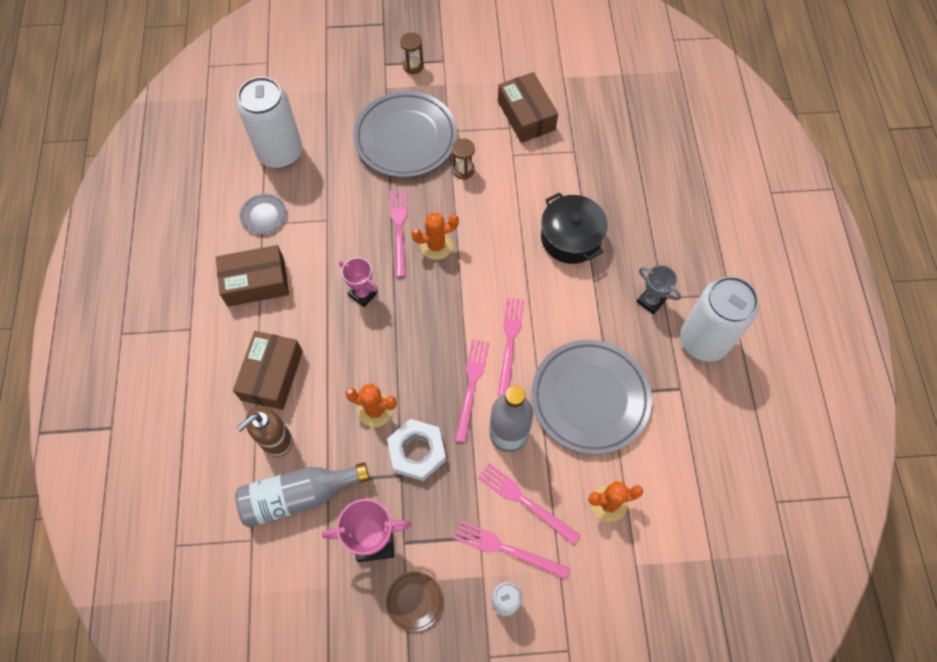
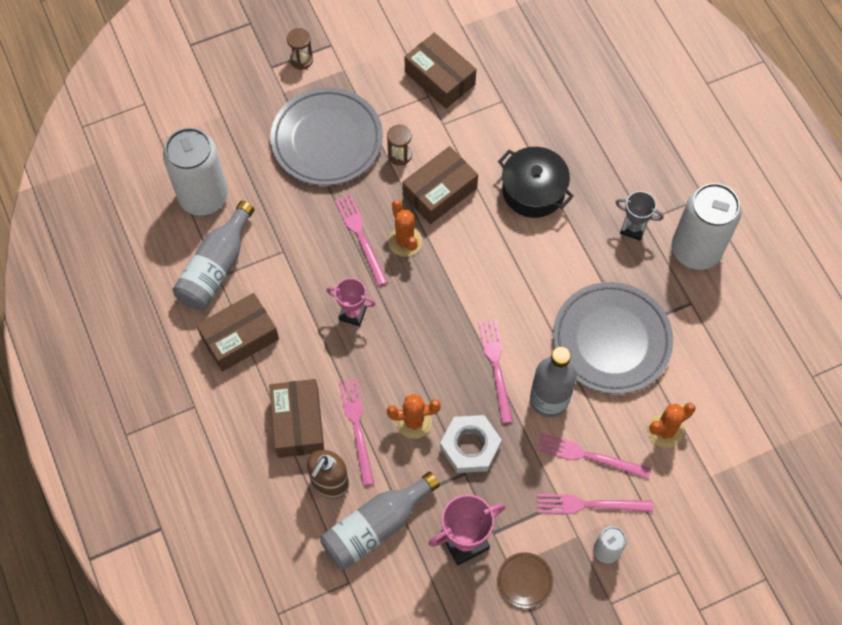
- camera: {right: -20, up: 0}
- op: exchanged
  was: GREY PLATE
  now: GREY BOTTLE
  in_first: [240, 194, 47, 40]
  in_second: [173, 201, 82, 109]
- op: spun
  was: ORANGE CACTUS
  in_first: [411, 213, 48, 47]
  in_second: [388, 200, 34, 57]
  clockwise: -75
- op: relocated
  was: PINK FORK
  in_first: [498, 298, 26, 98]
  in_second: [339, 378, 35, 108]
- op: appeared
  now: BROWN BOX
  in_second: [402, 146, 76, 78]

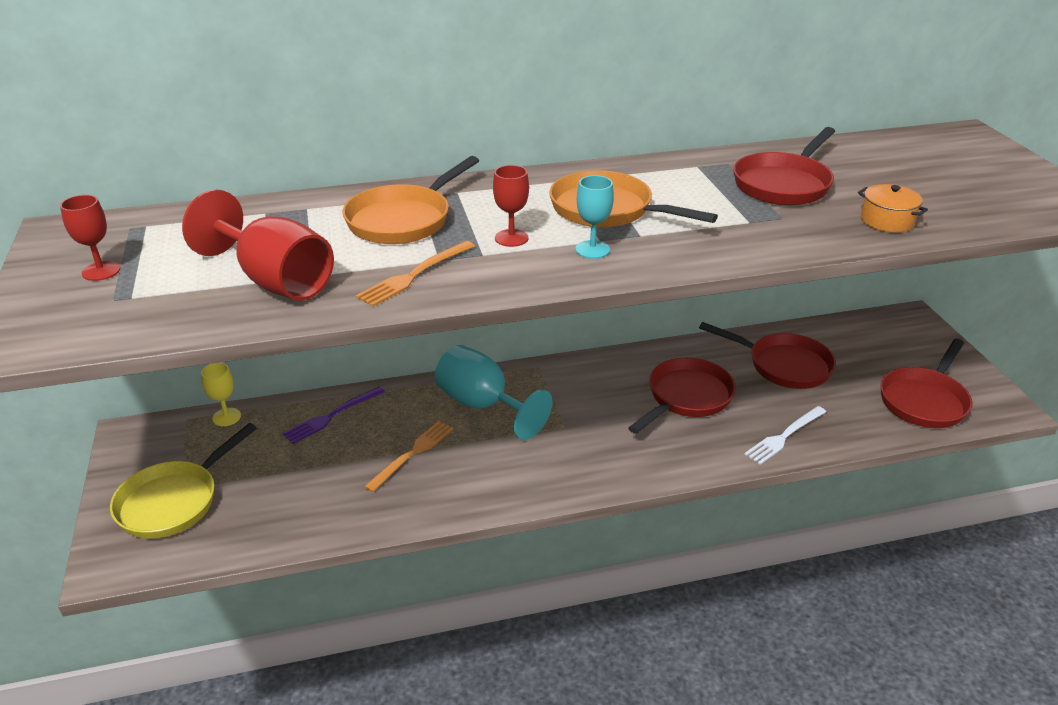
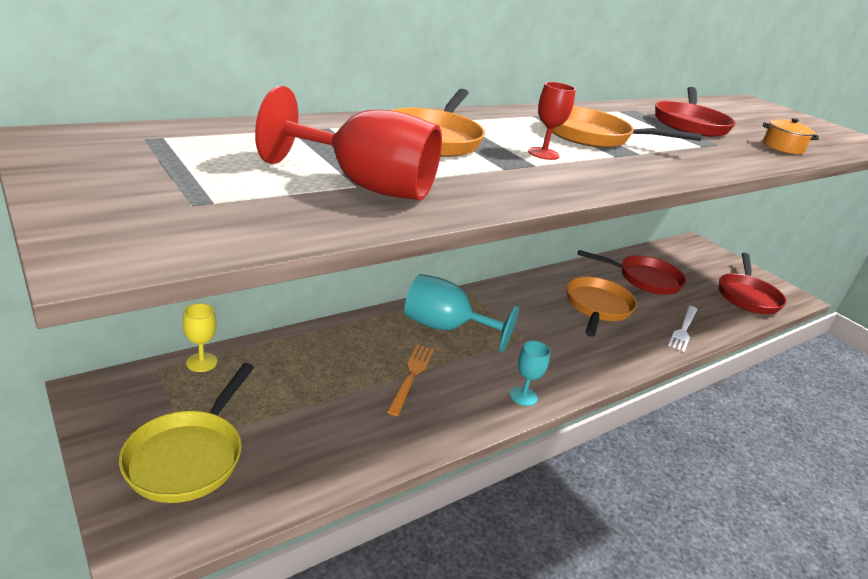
- camera: {right: -25, up: -5}
- op: relocated
  was: TURQUOISE GOBLET
  in_first: [576, 175, 38, 84]
  in_second: [510, 341, 41, 65]
- op: missing
  was: RED GOBLET
  in_first: [60, 195, 60, 86]
- op: missing
  was: ORANGE FORK
  in_first: [356, 241, 119, 66]
- op: colour
  was: RED PAN
  now: ORANGE PAN
  in_first: [628, 358, 108, 76]
  in_second: [567, 277, 70, 60]
- op: missing
  was: PURPLE FORK
  in_first: [283, 387, 102, 57]

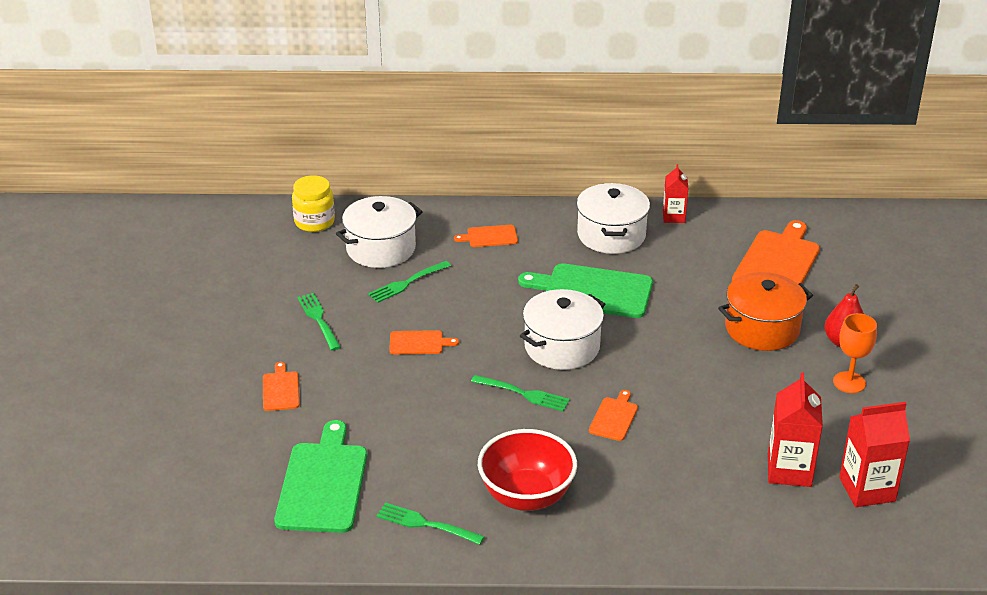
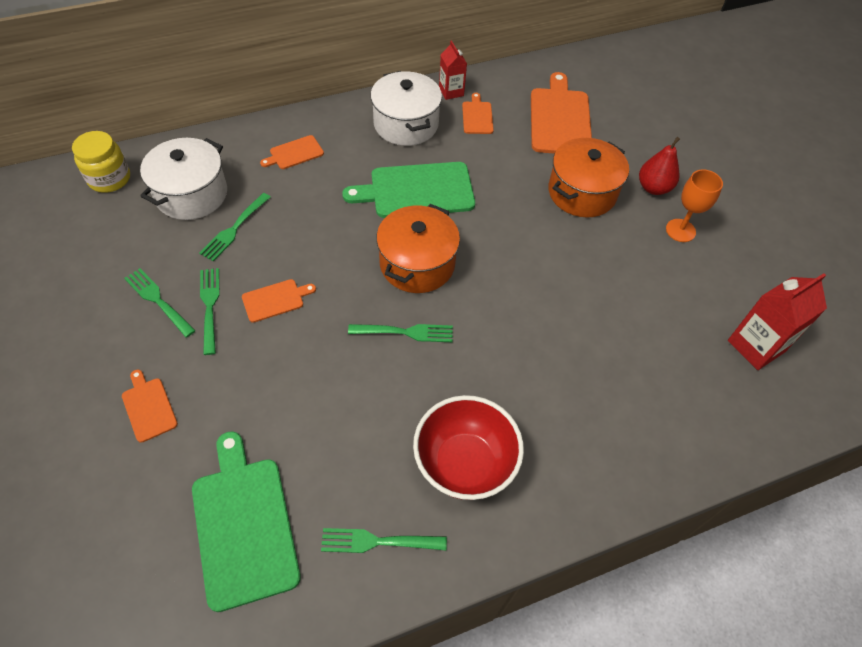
- camera: {right: -25, up: 20}
- op: colour
  was: WHITE POT
  now: ORANGE POT
  in_first: [520, 289, 85, 81]
  in_second: [376, 204, 84, 89]
- op: missing
  was: RED CARTON
  in_first: [768, 372, 55, 115]
- op: relocated
  was: ORANGE CUTTING BOARD
  in_first: [589, 390, 49, 51]
  in_second: [462, 93, 32, 41]
- op: appeared
  now: GREEN FORK
  in_second: [200, 268, 20, 87]

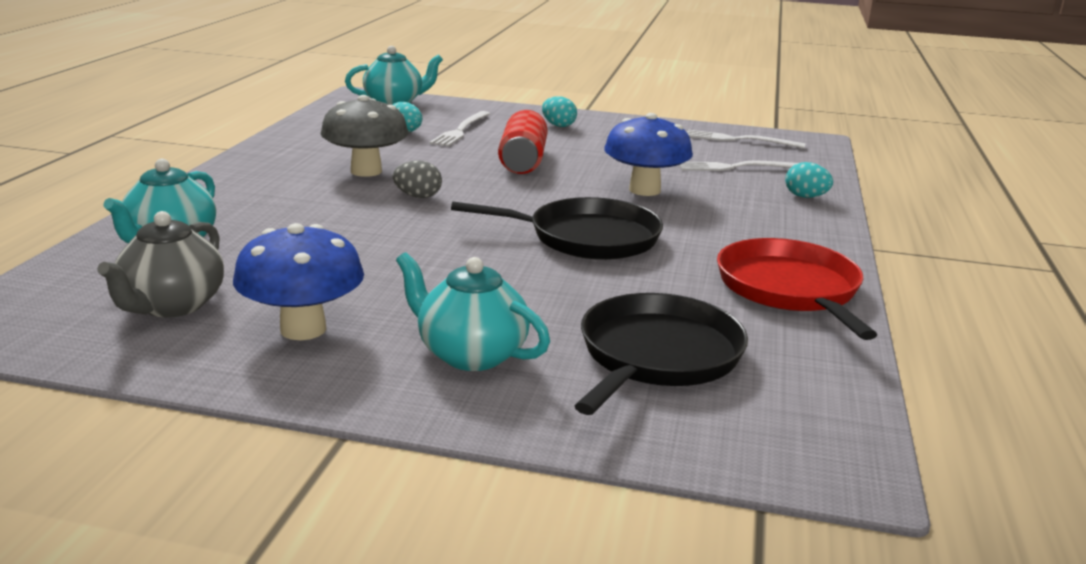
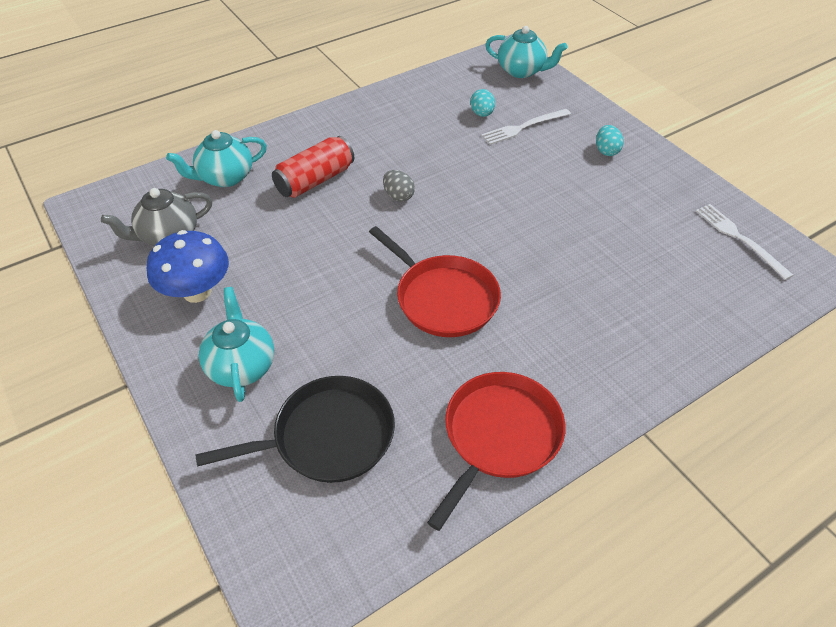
- camera: {right: 45, up: 25}
- op: missing
  was: GREY MUSHROOM
  in_first: [321, 95, 87, 82]
- op: relocated
  was: RED CAN
  in_first: [498, 110, 50, 64]
  in_second: [272, 136, 82, 62]
- op: missing
  was: BLUE MUSHROOM
  in_first: [604, 113, 89, 83]
- op: missing
  was: WHITE FORK
  in_first: [679, 160, 119, 11]
- op: missing
  was: TURQUOISE EGG
  in_first: [785, 162, 48, 36]
- op: colour
  was: BLACK PAN
  now: RED PAN
  in_first: [451, 197, 212, 63]
  in_second: [369, 226, 132, 111]

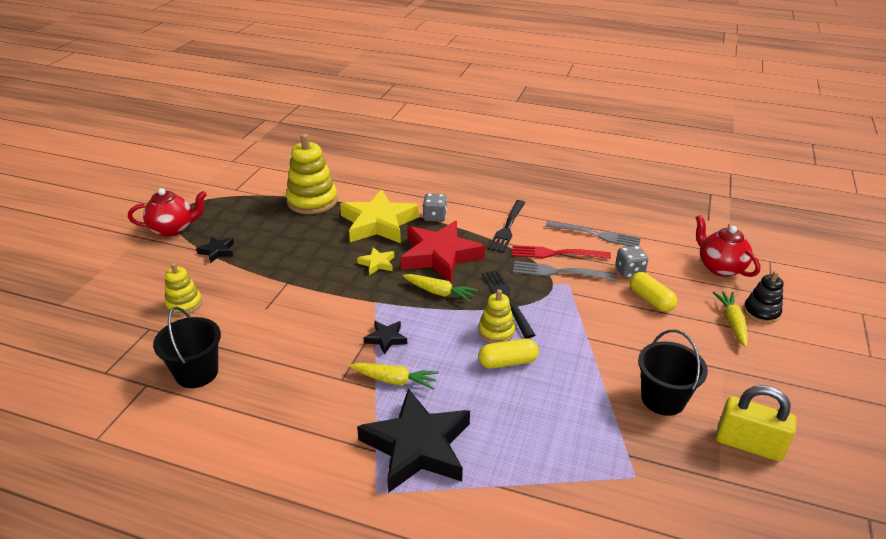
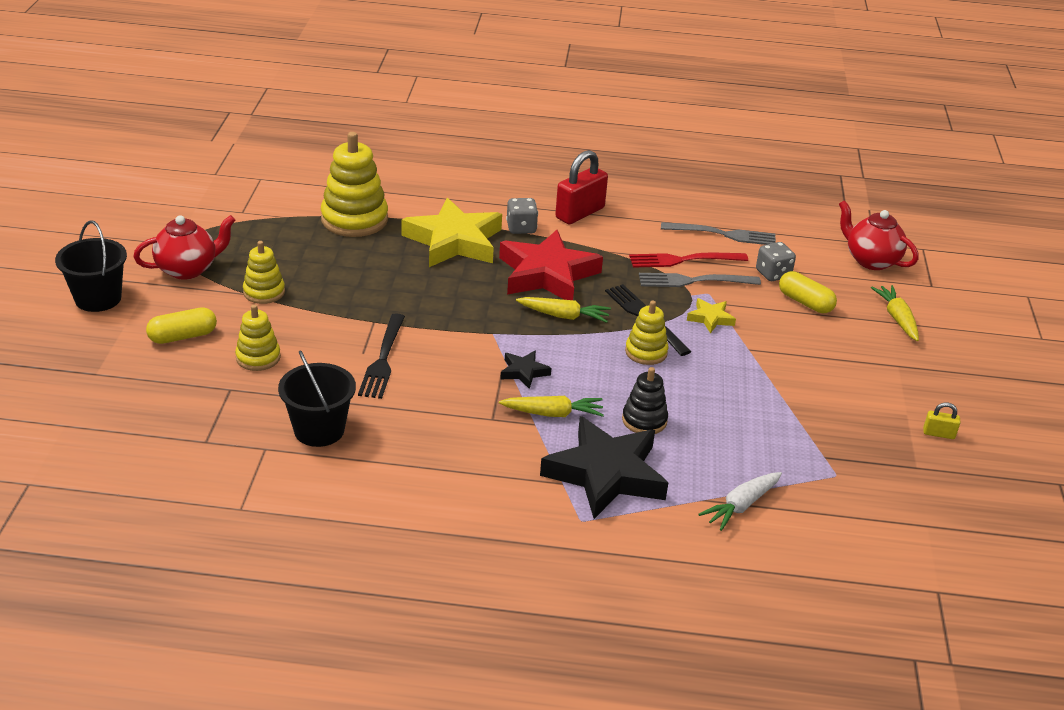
- camera: {right: -15, up: 0}
- op: relocated
  was: BLACK FORK
  in_first: [488, 200, 37, 53]
  in_second: [358, 313, 47, 86]
- op: exchanged
  was: BLACK STAR
  now: YELLOW STACKING TOY
  in_first: [196, 236, 38, 27]
  in_second: [243, 241, 42, 63]
- op: relocated
  was: YELLOW STAR
  in_first: [357, 247, 37, 28]
  in_second: [687, 298, 49, 35]
- op: relocated
  was: BLACK STACKING TOY
  in_first: [743, 271, 41, 53]
  in_second: [622, 367, 46, 67]
- op: relocated
  was: BLACK BUCKET
  in_first: [638, 330, 70, 86]
  in_second: [55, 220, 72, 92]
- op: relocated
  was: YELLOW CAPSULE
  in_first: [478, 339, 61, 29]
  in_second: [146, 307, 71, 37]
- op: size
  was: YELLOW PADLOCK
  in_first: [716, 385, 81, 76]
  in_second: [923, 402, 37, 37]
  ratio: 0.47
- op: appeared
  now: RED PADLOCK
  in_second: [555, 150, 53, 74]
- op: appeared
  now: WHITE CARROT
  in_second: [698, 472, 84, 59]

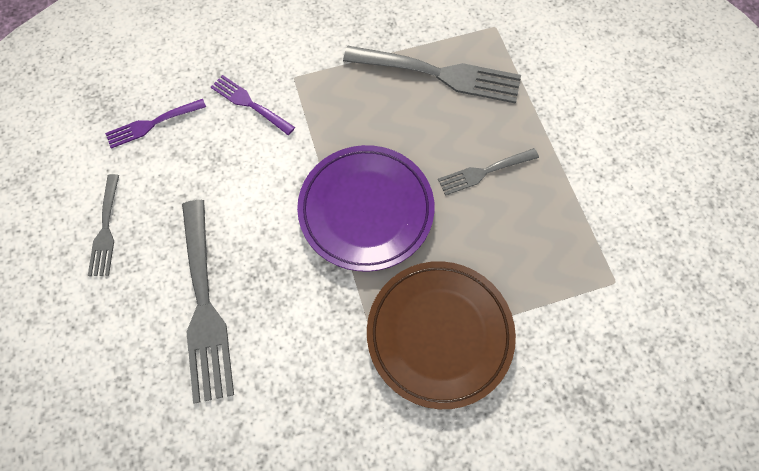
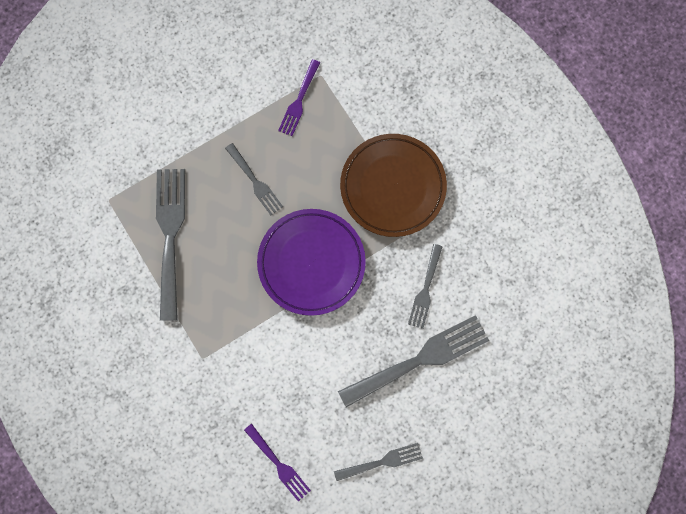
- camera: {right: -105, up: 10}
- op: relocated
  was: PURPLE FORK
  in_first: [211, 75, 84, 60]
  in_second: [278, 59, 42, 77]
- op: appeared
  now: GREY FORK
  in_second: [408, 244, 35, 85]

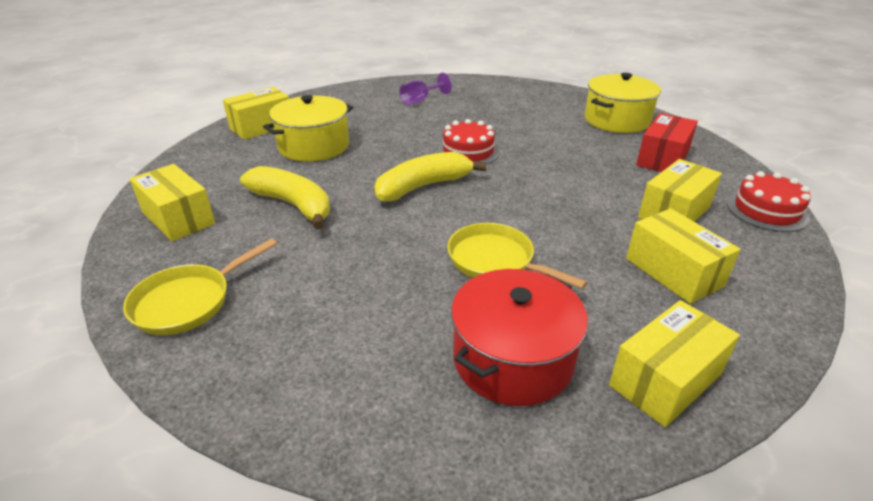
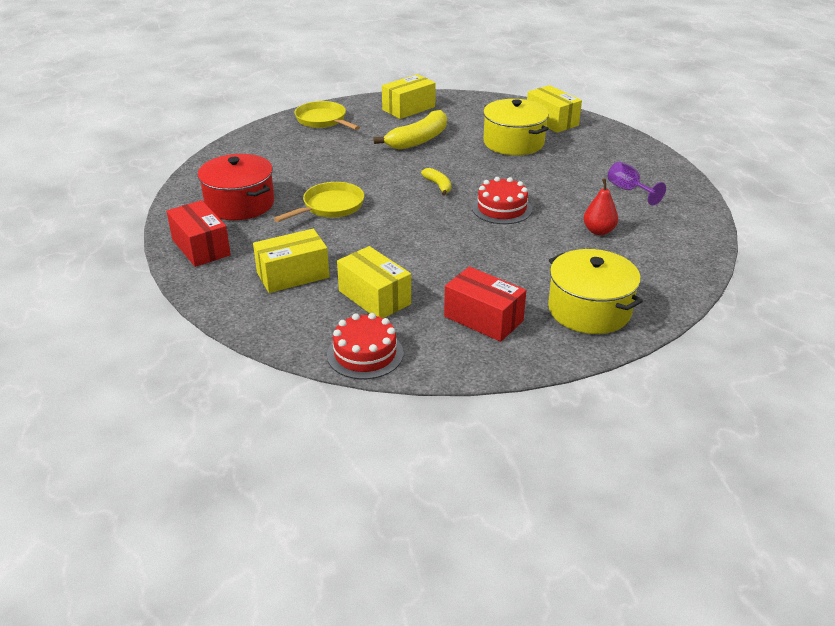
- camera: {right: 95, up: 0}
- op: size
  was: YELLOW BANANA
  in_first: [374, 152, 112, 49]
  in_second: [421, 168, 30, 28]
  ratio: 0.51
- op: colour
  was: YELLOW BOX
  now: RED BOX
  in_first: [609, 300, 131, 127]
  in_second: [167, 200, 64, 67]
- op: appeared
  now: RED PEAR
  in_second: [583, 179, 35, 56]

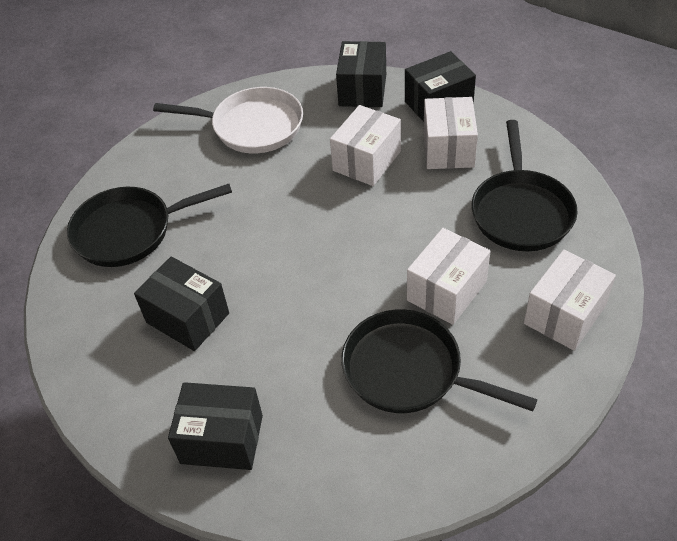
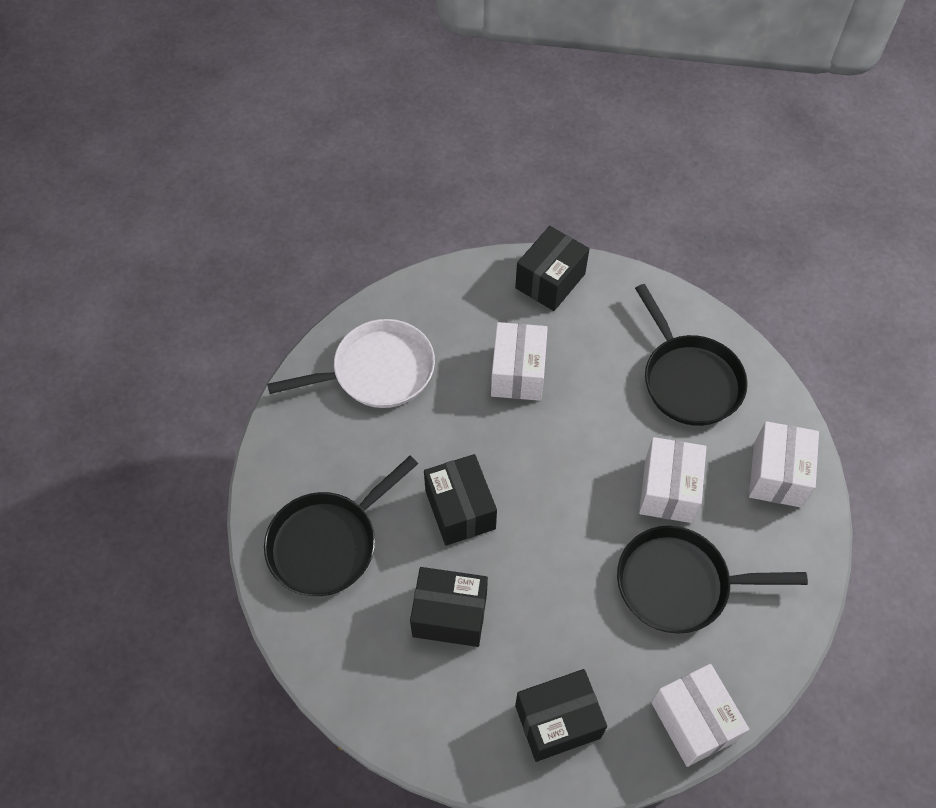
- camera: {right: -30, up: 10}
- op: relocated
  was: BLACK BOX
  in_first: [336, 41, 50, 66]
  in_second: [424, 454, 73, 91]
- op: relocated
  was: WHITE BOX
  in_first: [423, 97, 55, 72]
  in_second: [651, 664, 98, 103]

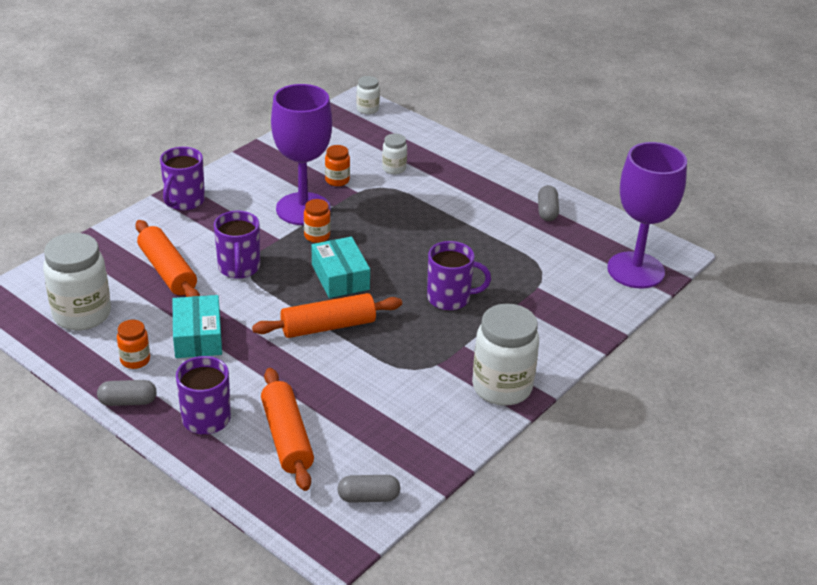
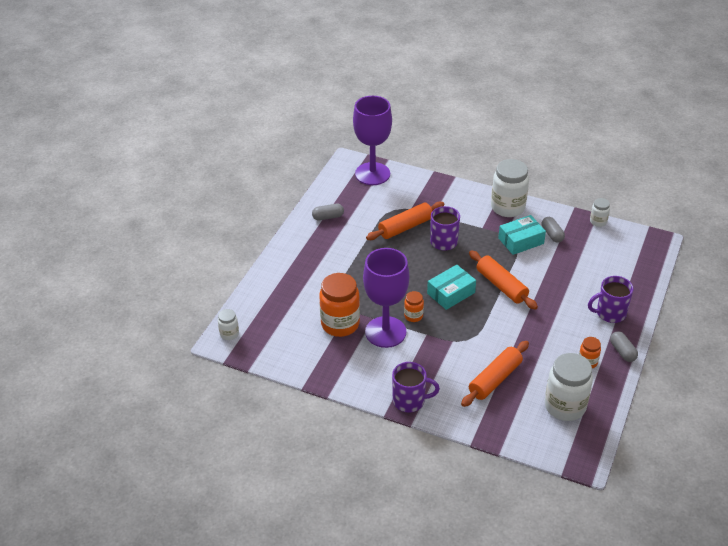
- camera: {right: -105, up: 5}
- op: relocated
  was: WHITE JAR
  in_first: [382, 134, 25, 40]
  in_second: [590, 198, 20, 29]
- op: size
  was: ORANGE JAR
  in_first: [325, 145, 25, 41]
  in_second: [319, 273, 41, 64]
  ratio: 2.03
- op: missing
  was: PURPLE MUG
  in_first: [214, 211, 46, 68]
- op: relocated
  was: TURQUOISE BOX
  in_first: [172, 295, 50, 63]
  in_second: [498, 215, 48, 40]
- op: relocated
  was: ORANGE ROLLING PIN
  in_first: [261, 368, 53, 123]
  in_second: [366, 202, 78, 38]
- op: relocated
  was: GREY CAPSULE
  in_first: [337, 475, 63, 28]
  in_second: [542, 217, 23, 26]

